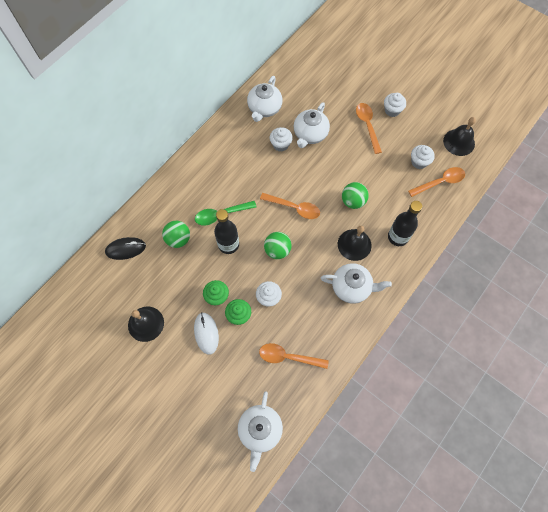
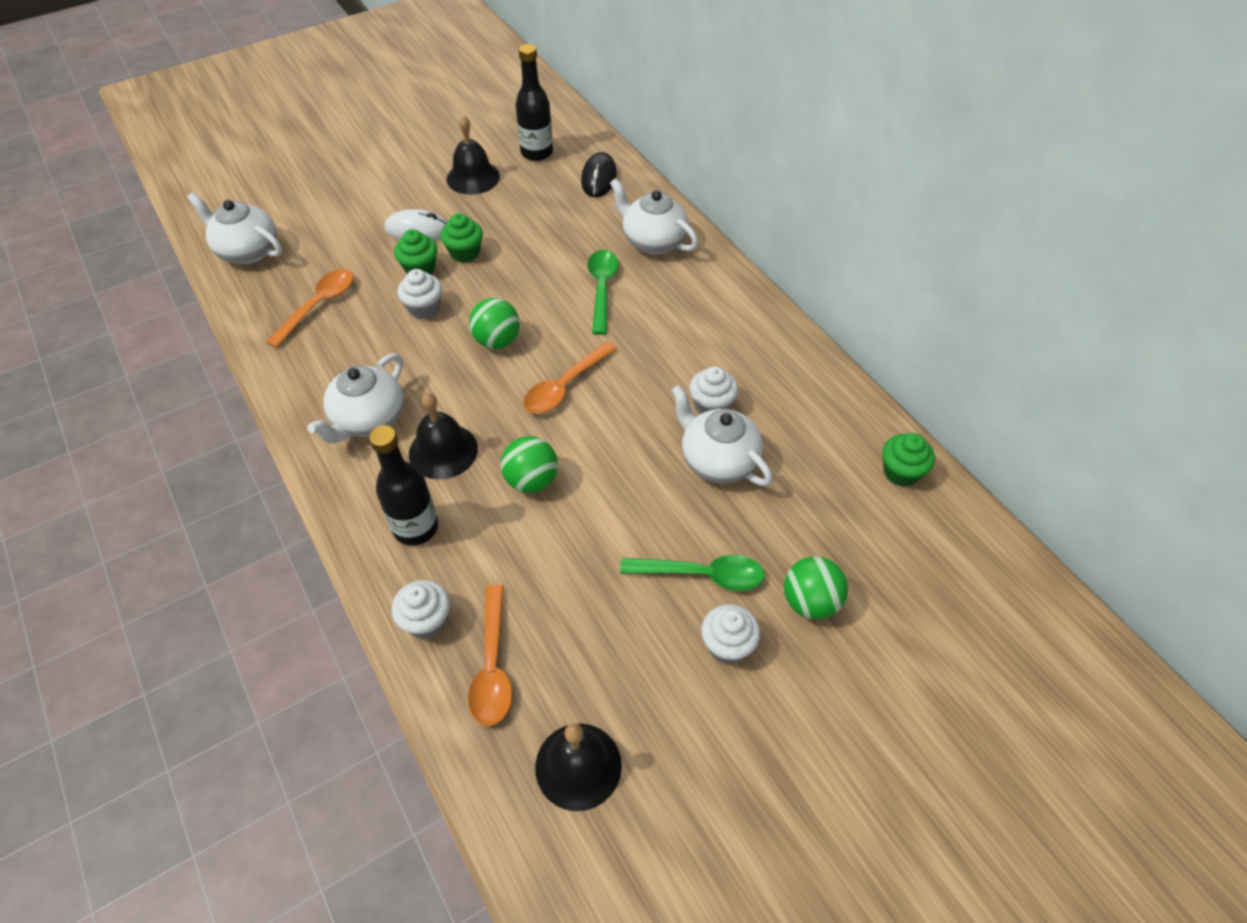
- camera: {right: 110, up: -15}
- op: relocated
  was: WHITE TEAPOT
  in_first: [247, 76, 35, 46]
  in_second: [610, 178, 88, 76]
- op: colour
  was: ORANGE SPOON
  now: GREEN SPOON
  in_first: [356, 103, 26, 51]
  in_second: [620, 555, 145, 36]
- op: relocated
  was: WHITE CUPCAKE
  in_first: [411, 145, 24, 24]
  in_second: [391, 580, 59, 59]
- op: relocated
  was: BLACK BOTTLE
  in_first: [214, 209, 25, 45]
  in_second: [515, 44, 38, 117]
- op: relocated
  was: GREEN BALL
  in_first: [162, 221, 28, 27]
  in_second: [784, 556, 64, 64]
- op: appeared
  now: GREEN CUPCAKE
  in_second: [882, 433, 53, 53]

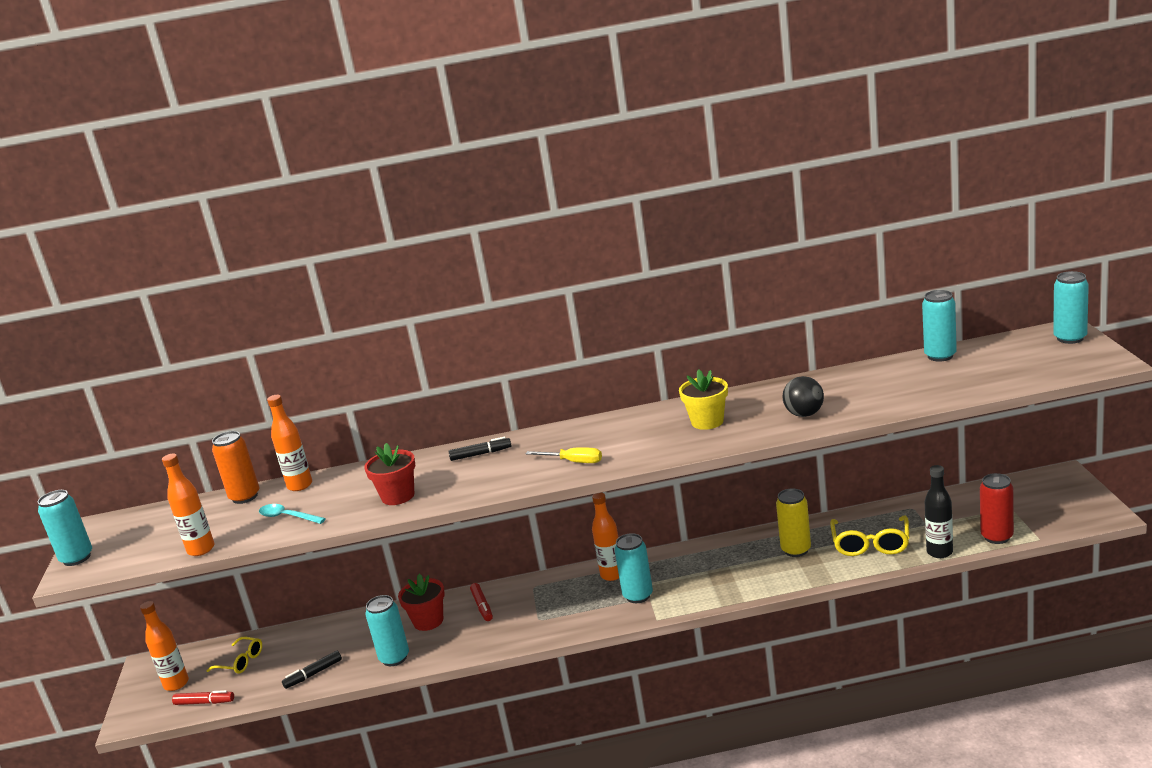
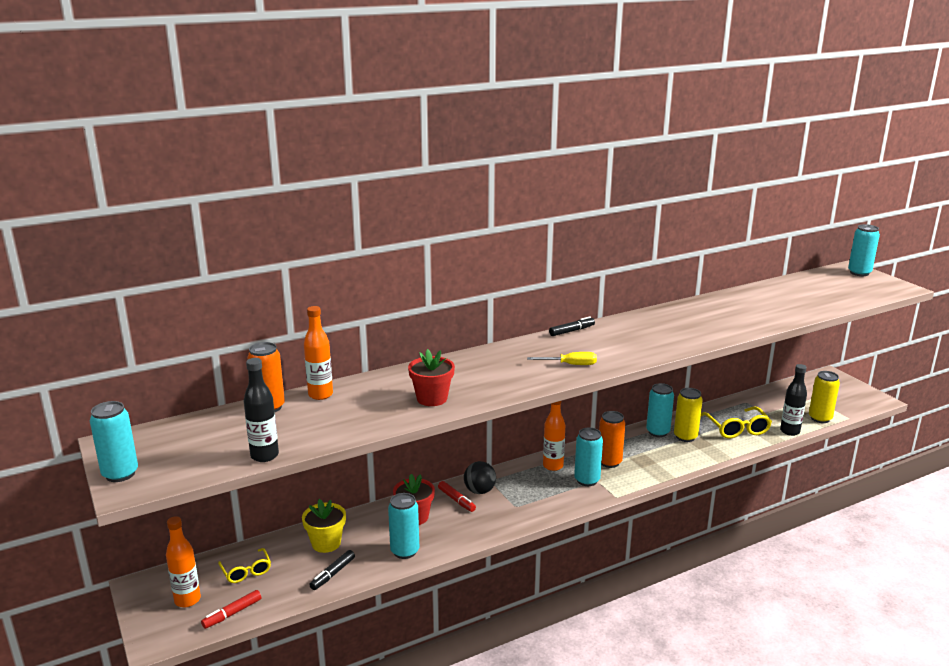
- camera: {right: -25, up: 0}
- op: relocated
  was: TURQUOISE CAN
  in_first: [922, 290, 35, 72]
  in_second: [646, 383, 28, 54]
- op: relocated
  was: YELLOW FLOWER POT
  in_first: [679, 369, 49, 61]
  in_second: [302, 499, 44, 54]
- op: relocated
  was: BLACK BALL
  in_first: [783, 376, 41, 41]
  in_second: [464, 461, 32, 33]
- op: relocated
  was: BLACK MARKER
  in_first: [448, 436, 63, 25]
  in_second: [549, 316, 46, 20]
- op: colour
  was: ORANGE BOTTLE
  now: BLACK BOTTLE
  in_first: [162, 454, 53, 102]
  in_second: [244, 358, 35, 104]
- op: colour
  was: RED CAN
  now: YELLOW CAN
  in_first: [980, 473, 34, 71]
  in_second: [809, 371, 31, 52]
- op: missing
  was: TURQUOISE SPOON
  in_first: [259, 504, 67, 20]
- op: spun
  was: YELLOW GLASSES
  in_first: [207, 637, 55, 37]
  in_second: [218, 548, 53, 35]
  clockwise: 60
- op: spun
  was: RED MARKER
  in_first: [172, 690, 62, 15]
  in_second: [201, 590, 60, 39]
  clockwise: 150
- op: appeared
  now: ORANGE CAN
  in_second: [599, 411, 26, 57]

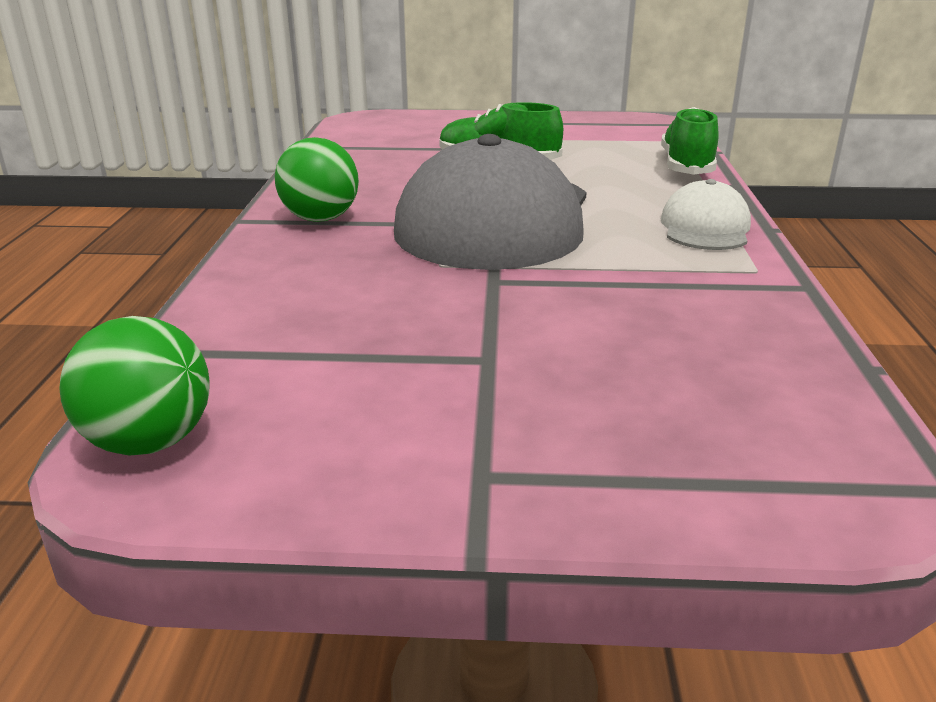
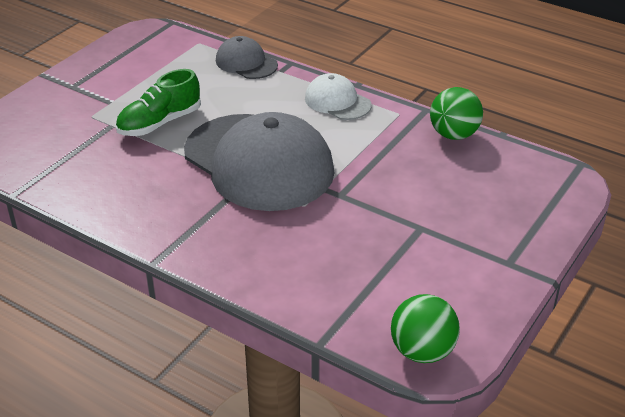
- camera: {right: -60, up: 10}
- op: exchanged
  was: GREEN SHOE
  now: GREY CAP
  in_first: [661, 107, 57, 68]
  in_second: [216, 36, 62, 43]
- op: relocated
  was: GREEN BALL
  in_first: [275, 137, 84, 85]
  in_second: [430, 87, 53, 53]

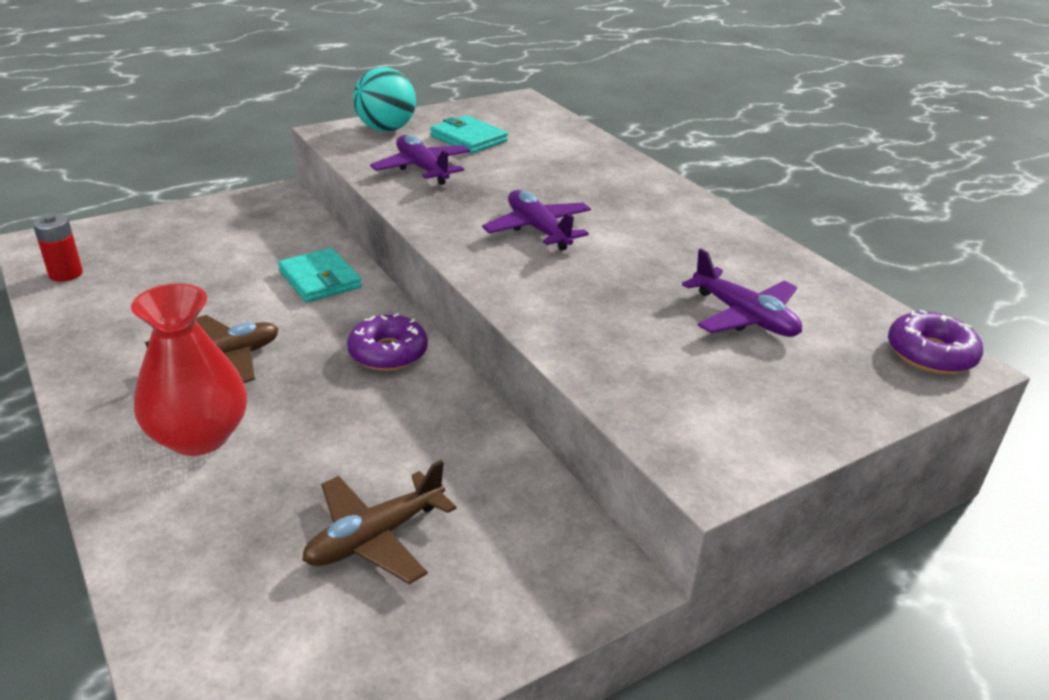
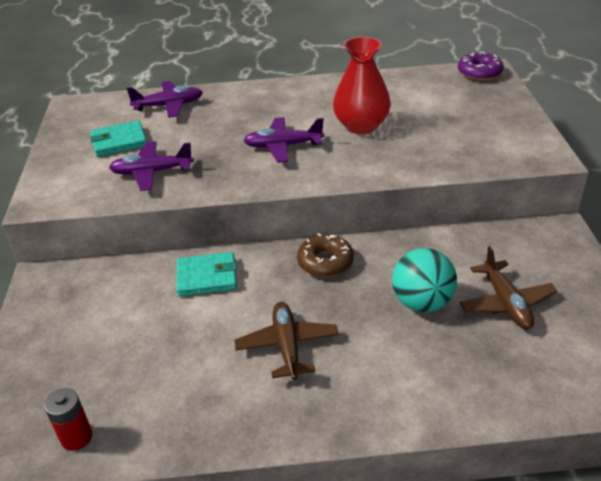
- camera: {right: -60, up: 5}
- op: relocated
  was: TURQUOISE BALL
  in_first: [353, 67, 63, 65]
  in_second: [392, 248, 65, 64]
- op: relocated
  was: PURPLE PLANE
  in_first: [682, 248, 120, 89]
  in_second: [127, 81, 76, 37]
- op: relocated
  was: RED VASE
  in_first: [131, 283, 116, 173]
  in_second: [333, 37, 58, 97]
- op: colour
  was: PURPLE DONUT
  now: BROWN DONUT
  in_first: [347, 313, 81, 58]
  in_second: [297, 233, 57, 44]

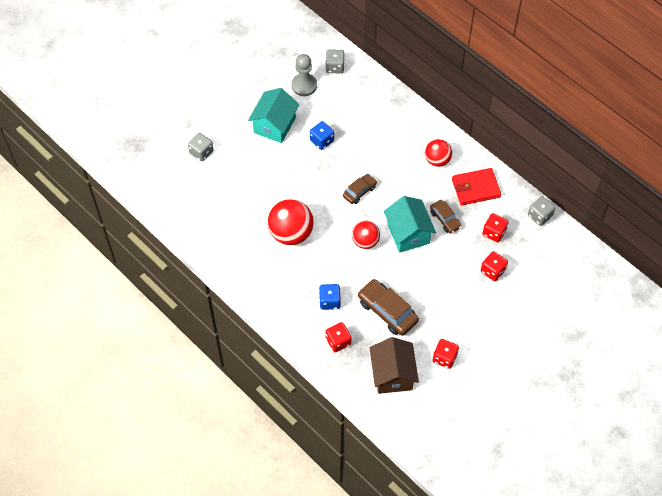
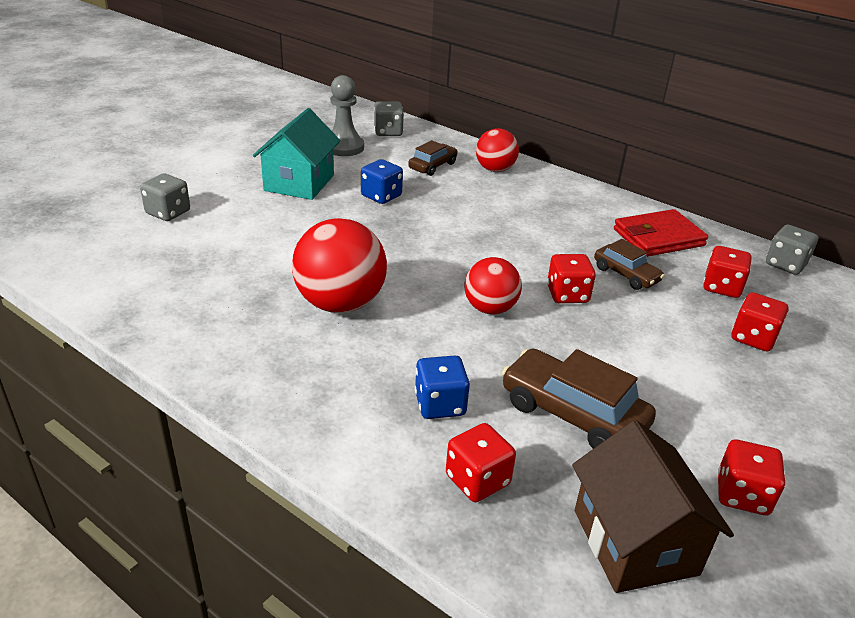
- camera: {right: -10, up: -25}
- op: relocated
  was: RED BALL
  in_first: [425, 139, 27, 28]
  in_second: [476, 128, 43, 44]
- op: relocated
  was: BROWN CAR
  in_first: [343, 174, 34, 30]
  in_second: [408, 140, 50, 36]
- op: exchanged
  was: TURQUOISE HOUSE
  now: RED DICE
  in_first: [384, 196, 52, 57]
  in_second: [547, 254, 49, 49]

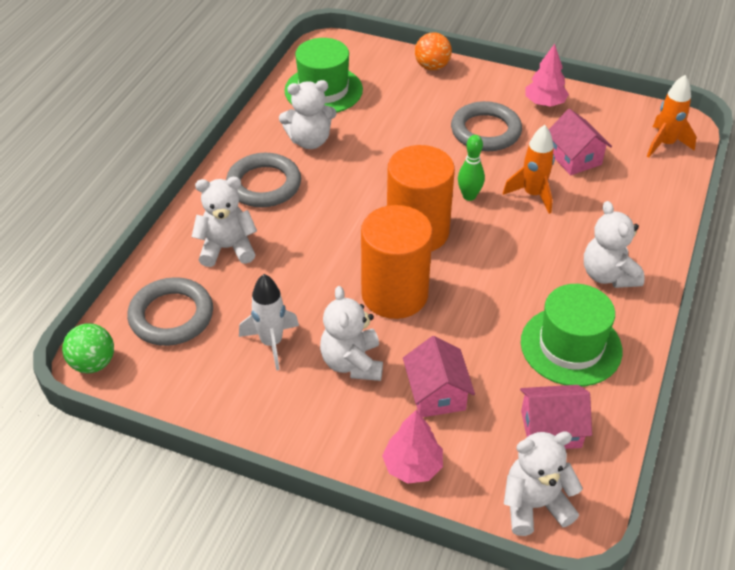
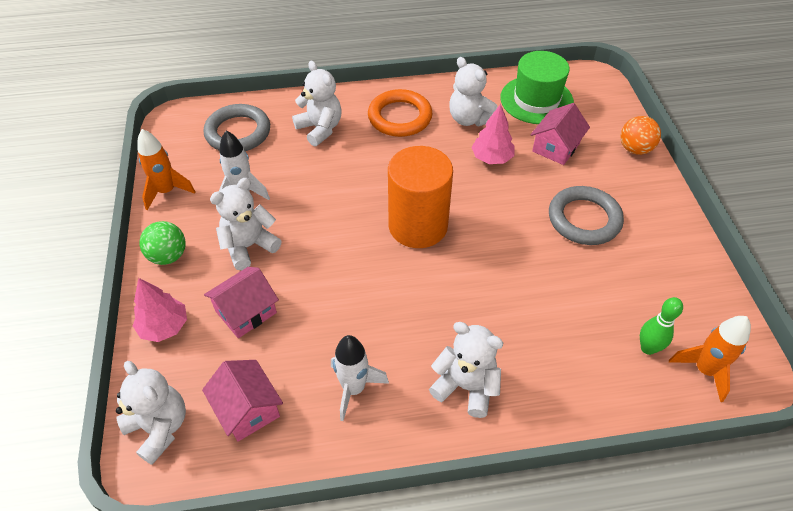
- camera: {right: 60, up: 5}
- op: relocated
  was: PINK TREE
  in_first: [526, 44, 43, 63]
  in_second: [471, 104, 43, 60]
- op: relocated
  was: PINK HOUSE
  in_first: [549, 109, 63, 66]
  in_second: [531, 103, 59, 62]
- op: relocated
  was: ORANGE ROCKET
  in_first: [503, 125, 52, 89]
  in_second: [138, 129, 57, 81]
- op: relocated
  was: GREEN BOWLING PIN
  in_first: [458, 135, 27, 66]
  in_second: [640, 297, 43, 58]
- op: colour
  was: GREY RING
  now: ORANGE RING
  in_first: [226, 153, 75, 54]
  in_second: [368, 89, 65, 48]
- op: spun
  was: WHITE TEDDY BEAR
  in_first: [584, 201, 61, 87]
  in_second: [429, 322, 74, 96]
  clockwise: 75
- op: missing
  was: ORANGE CYLINDER
  in_first: [361, 205, 72, 114]
- op: exchanged
  was: GREEN HAT
  now: WHITE ROCKET
  in_first: [521, 284, 101, 102]
  in_second: [331, 335, 58, 86]
- op: relocated
  was: GREEN BALL
  in_first: [62, 323, 52, 50]
  in_second: [139, 221, 47, 44]

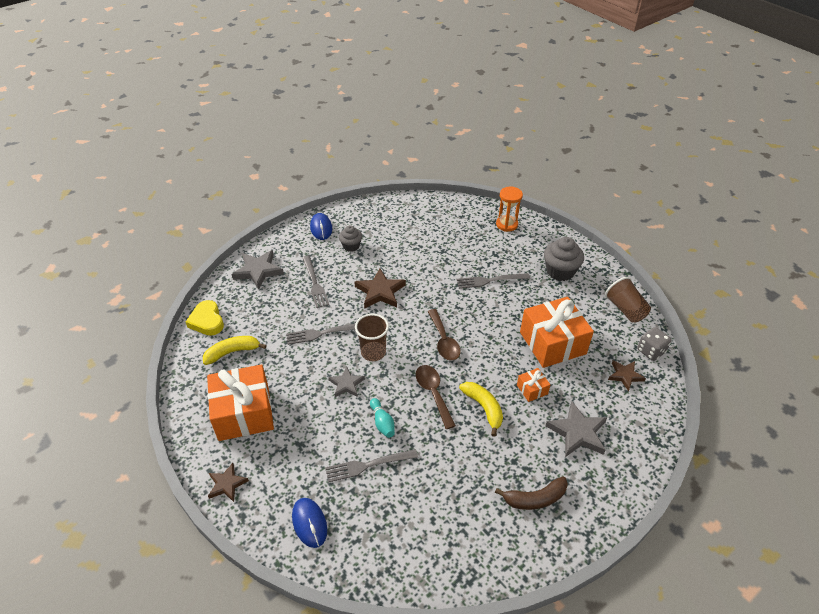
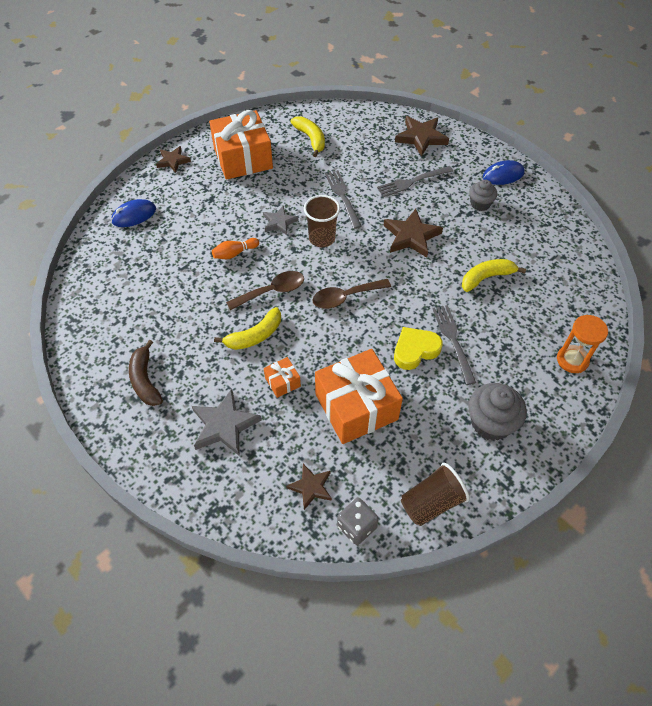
- camera: {right: 85, up: 10}
- op: colour
  was: GREY STAR
  now: BROWN STAR
  in_first: [232, 250, 52, 40]
  in_second: [395, 116, 54, 41]
- op: relocated
  was: YELLOW HEART
  in_first: [186, 300, 38, 36]
  in_second: [394, 327, 49, 43]
- op: colour
  was: TURQUOISE BOWLING PIN
  now: ORANGE BOWLING PIN
  in_first: [370, 398, 25, 40]
  in_second: [212, 238, 47, 21]
- op: missing
  was: GREY FORK
  in_first: [325, 449, 93, 33]
- op: appeared
  now: YELLOW BANANA
  in_second: [462, 259, 64, 33]

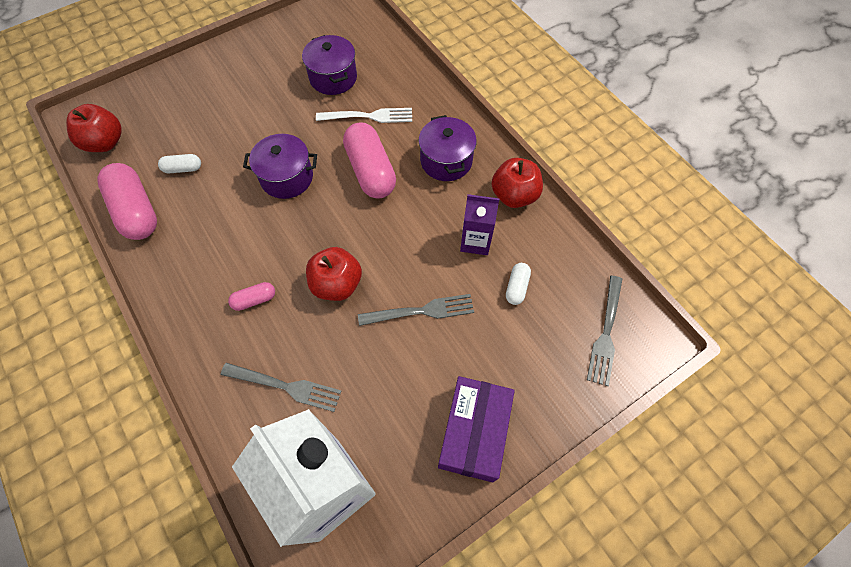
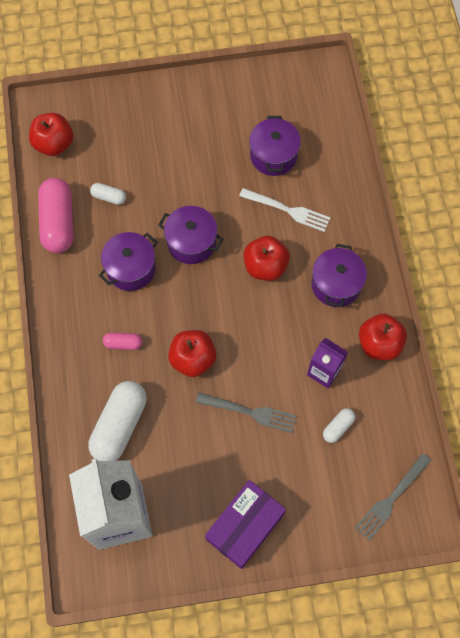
- camera: {right: 25, up: 5}
- op: exchanged
  was: PINK CAPSULE
  now: RED APPLE
  in_first: [343, 122, 53, 76]
  in_second: [244, 236, 46, 45]
- op: exchanged
  was: GREY FORK
  now: WHITE CAPSULE
  in_first: [221, 363, 120, 49]
  in_second: [89, 381, 58, 80]
- op: appeared
  now: PURPLE POT
  in_second: [99, 232, 59, 59]

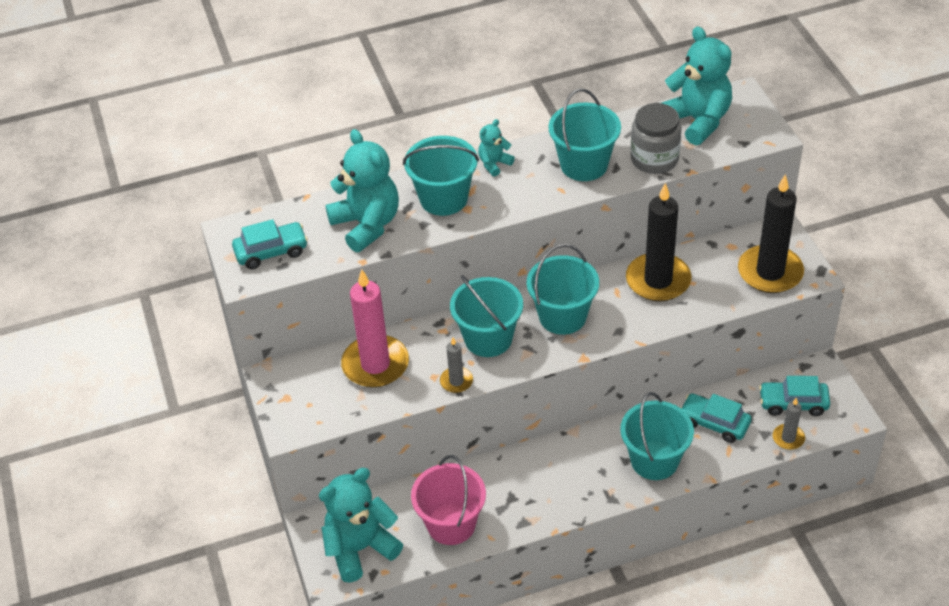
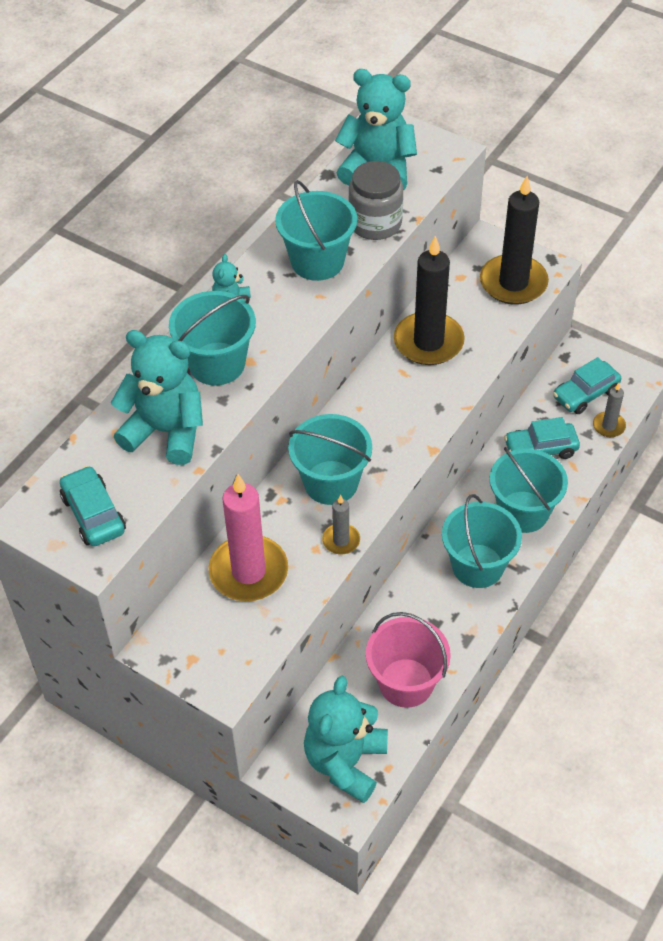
- camera: {right: -40, up: 5}
- op: spun
  was: TURQUOISE CAR
  in_first: [232, 219, 76, 50]
  in_second: [60, 466, 66, 80]
  clockwise: -60
- op: relocated
  was: TURQUOISE BUCKET
  in_first: [527, 244, 72, 91]
  in_second: [442, 494, 80, 94]

